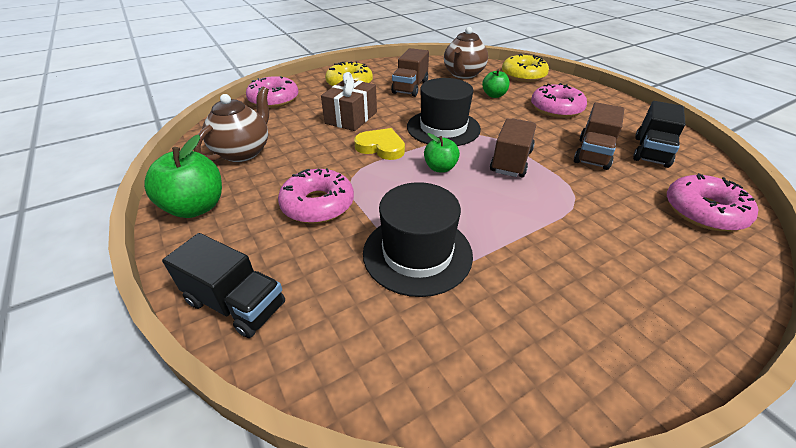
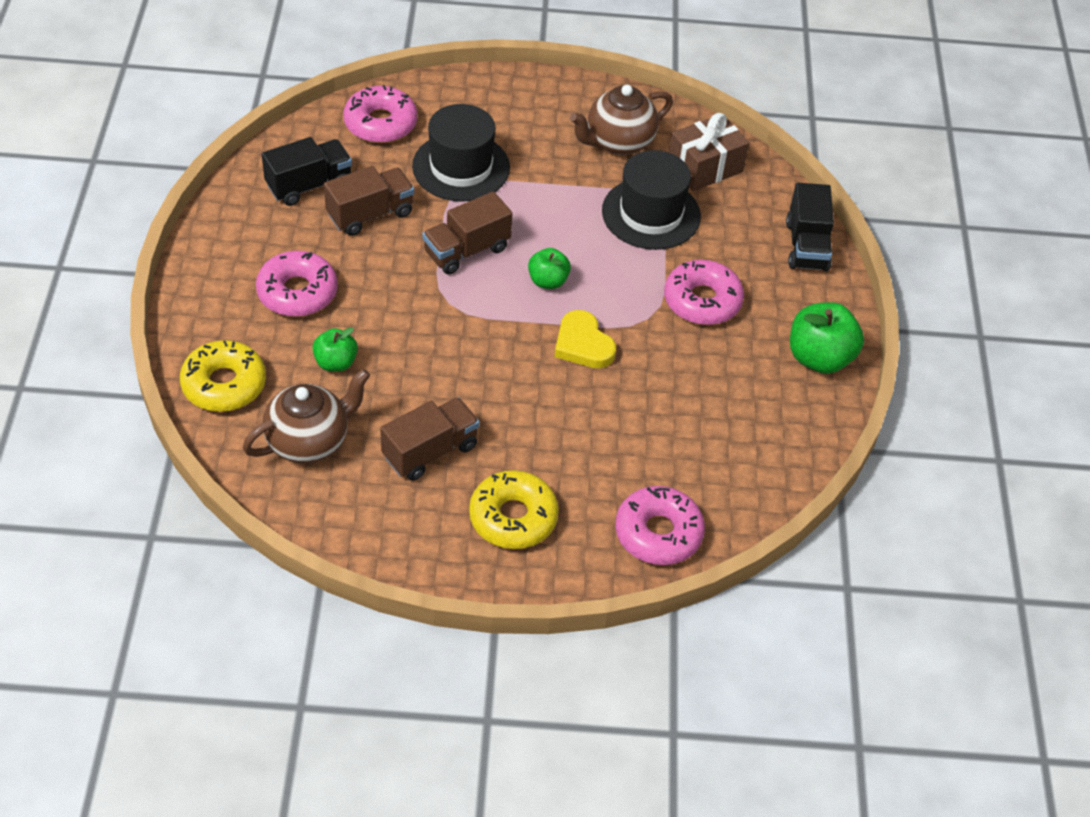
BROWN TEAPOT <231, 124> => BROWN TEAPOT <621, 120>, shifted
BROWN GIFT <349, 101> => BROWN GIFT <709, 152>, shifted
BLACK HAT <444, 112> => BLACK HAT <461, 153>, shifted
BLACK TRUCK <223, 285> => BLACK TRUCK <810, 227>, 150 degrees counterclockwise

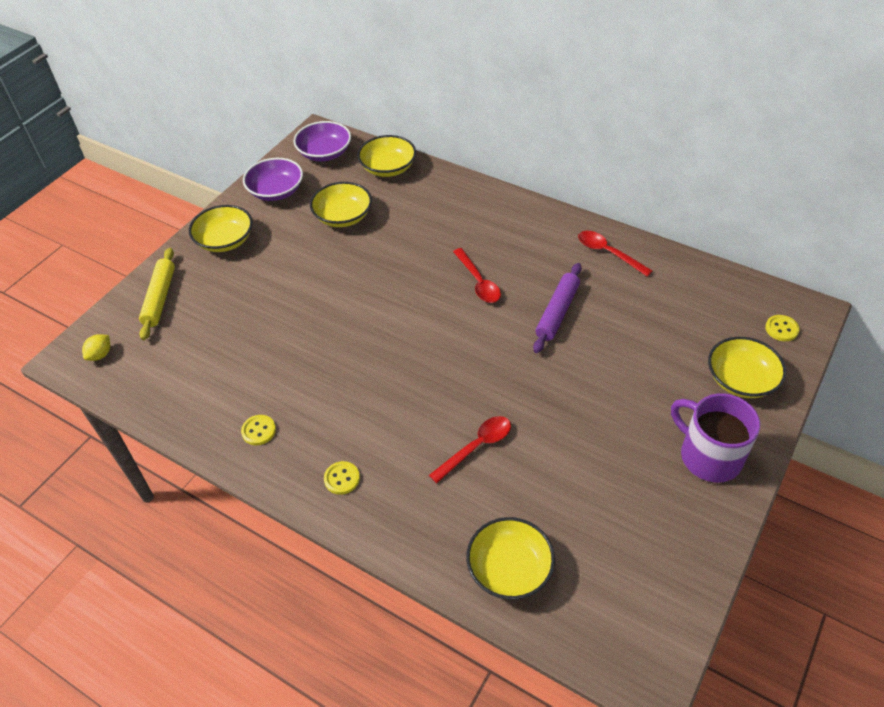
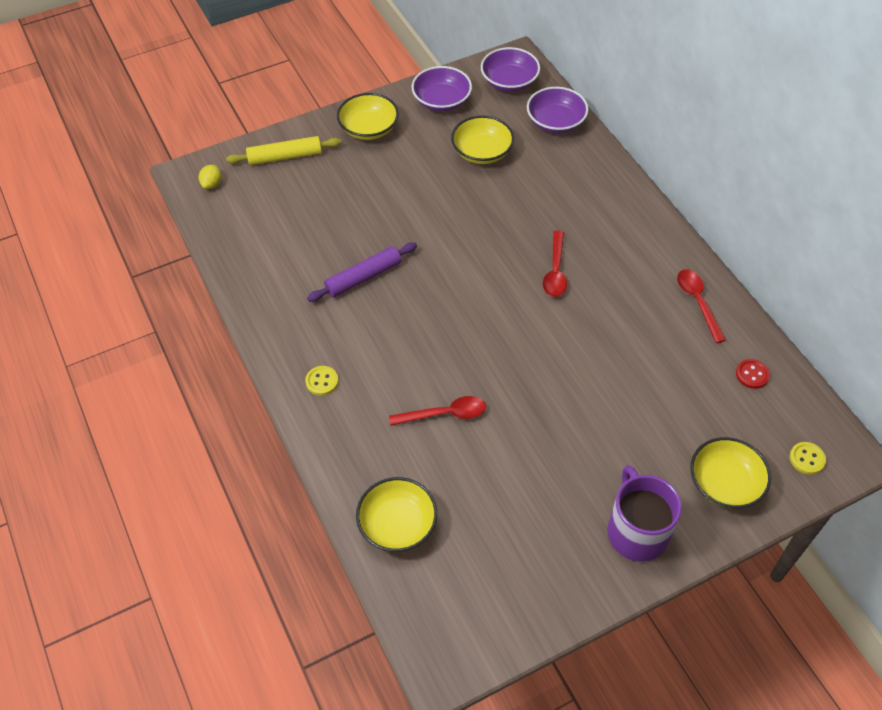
YELLOW BUTTON <258, 430> => nothing
nothing => RED BUTTON <753, 374>
PURPLE ROLLING PIN <557, 308> => PURPLE ROLLING PIN <362, 272>, shifted
YELLOW BOWL <386, 156> => PURPLE BOWL <558, 110>
YELLOW LEMON <96, 347> => YELLOW LEMON <210, 177>, 45 degrees counterclockwise
YELLOW ROLLING PIN <157, 294> => YELLOW ROLLING PIN <283, 150>, 45 degrees clockwise

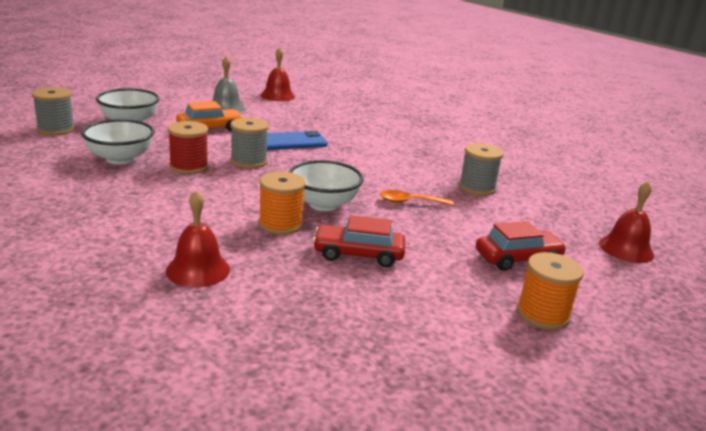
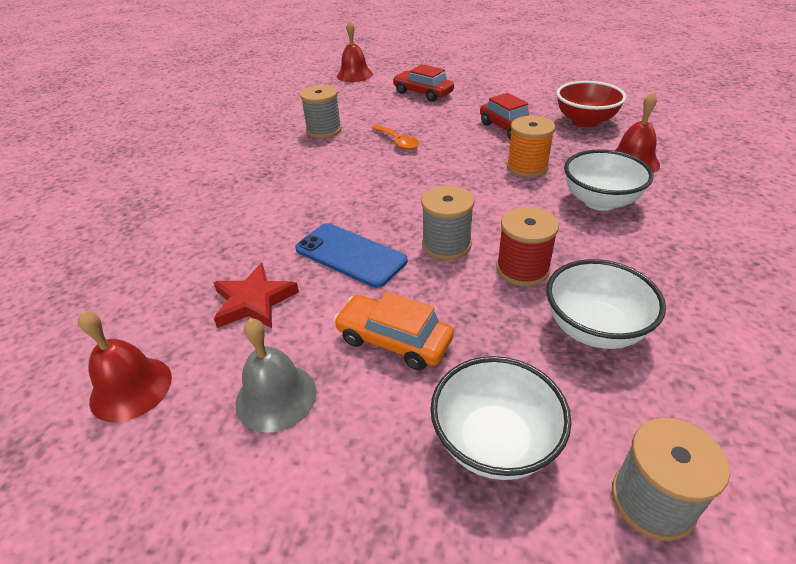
ORANGE SPOOL <550, 291> => nothing
nothing => RED STAR <256, 295>
nothing => RED BOWL <591, 104>
WHITE BOWL <326, 185> => WHITE BOWL <608, 180>, shifted

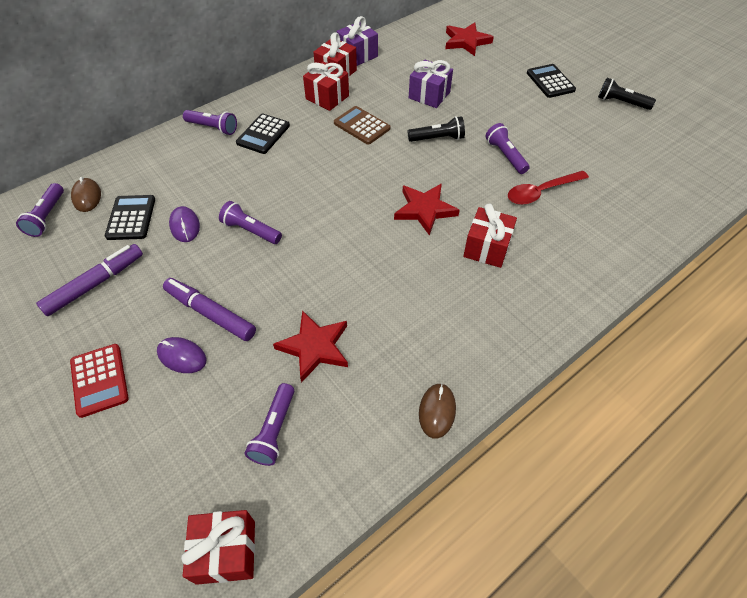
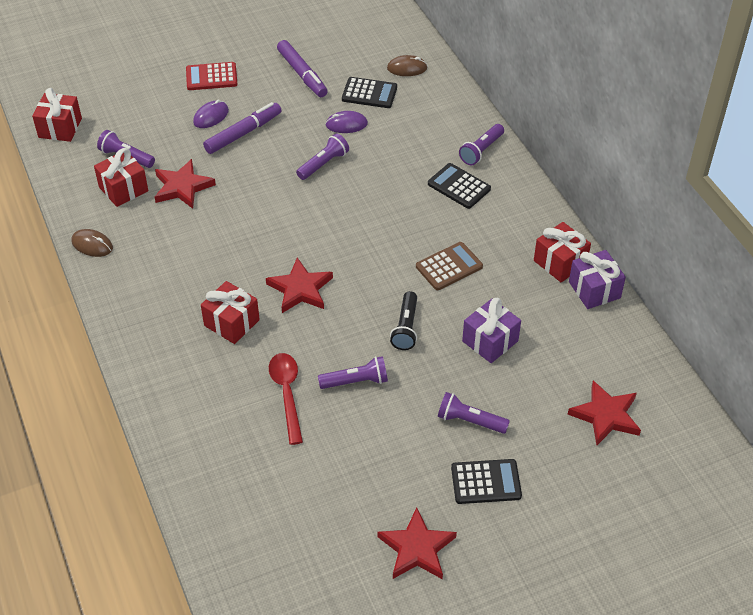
PURPLE FLASHLIGHT <40, 210> => PURPLE FLASHLIGHT <474, 413>, shifted
RED GIFT <326, 86> => RED GIFT <121, 177>, shifted
BLACK FLASHLIGHT <627, 94> => RED STAR <417, 543>

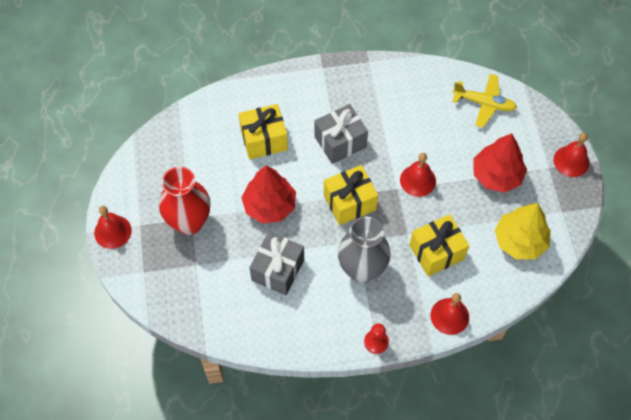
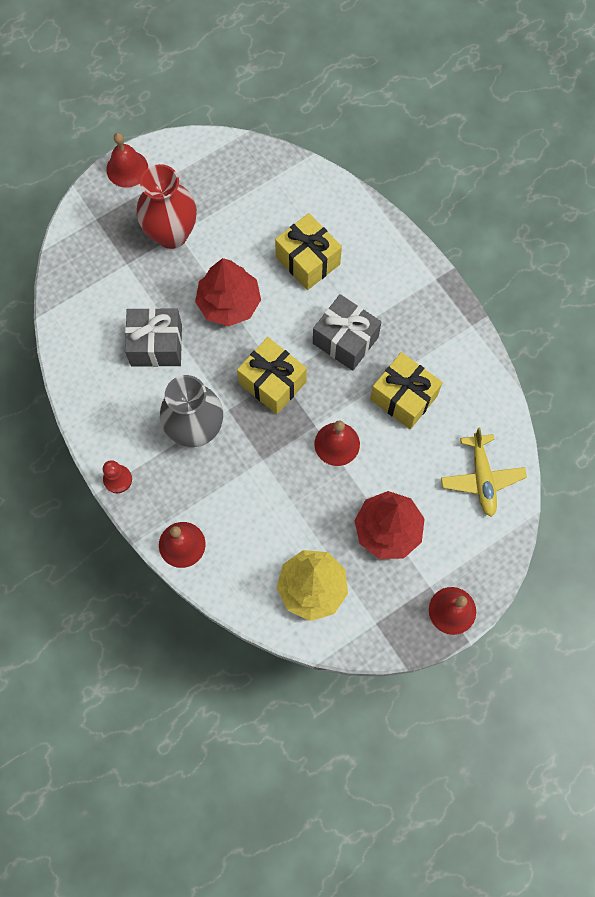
YELLOW GIFT <439, 245> => YELLOW GIFT <406, 390>, shifted

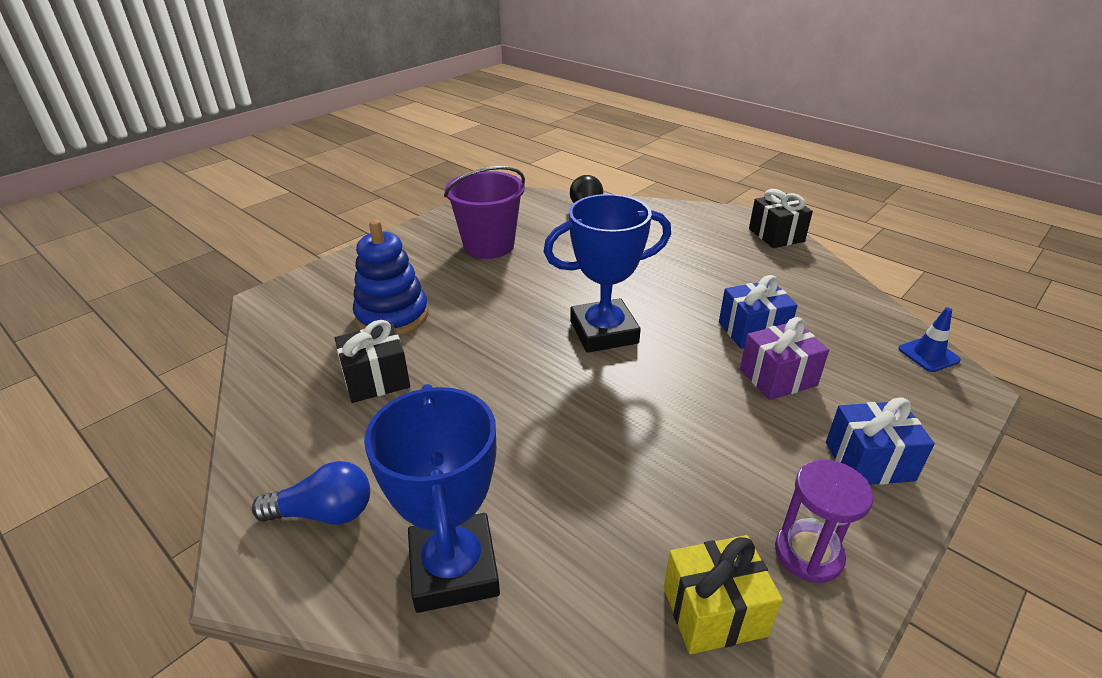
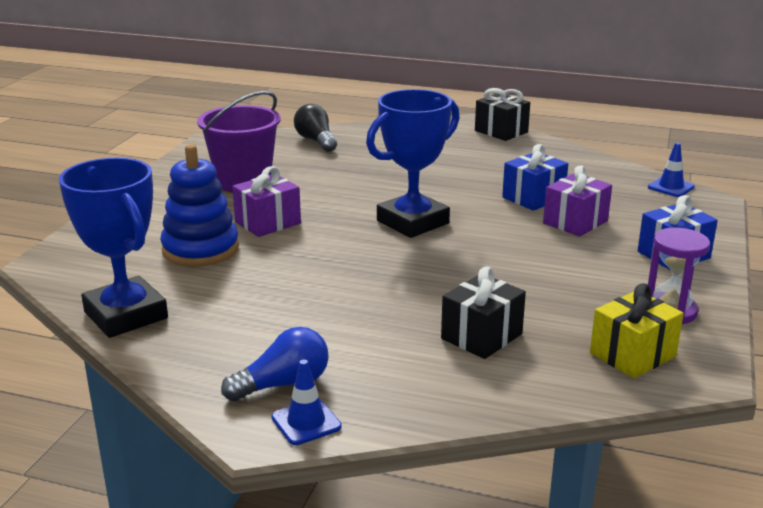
nothing => PURPLE GIFT <266, 201>
nothing => BLUE TRAFFIC CONE <306, 402>
BLACK GIFT <372, 361> => BLACK GIFT <483, 312>, shifted
BLUE TROPHY <432, 498> => BLUE TROPHY <113, 248>, shifted

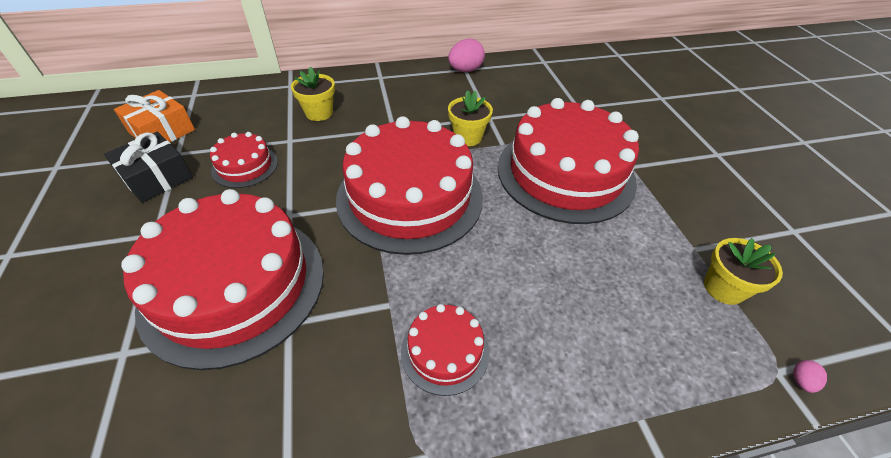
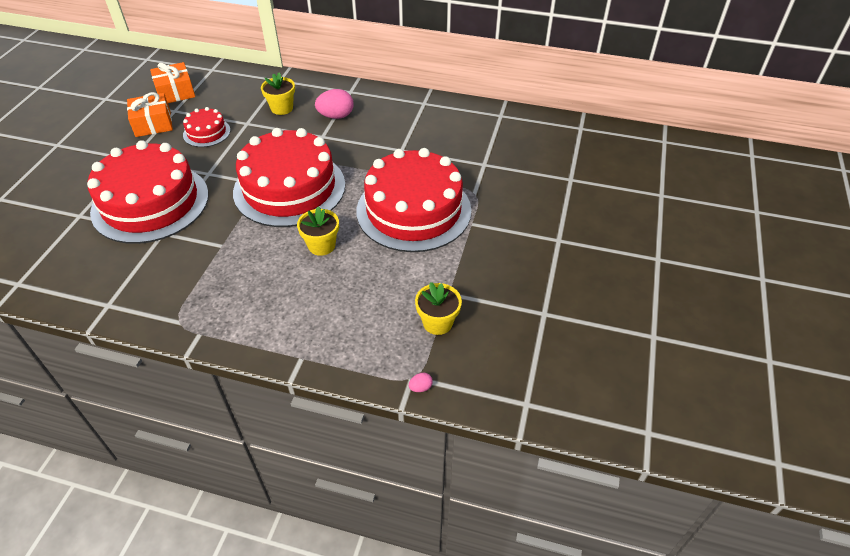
RED CAKE <445, 350> => nothing
PINK EGG <466, 55> => PINK EGG <334, 104>, shifted
YELLOW FLOWER POT <470, 118> => YELLOW FLOWER POT <318, 231>, shifted
BLACK GIFT <148, 167> => ORANGE GIFT <150, 114>

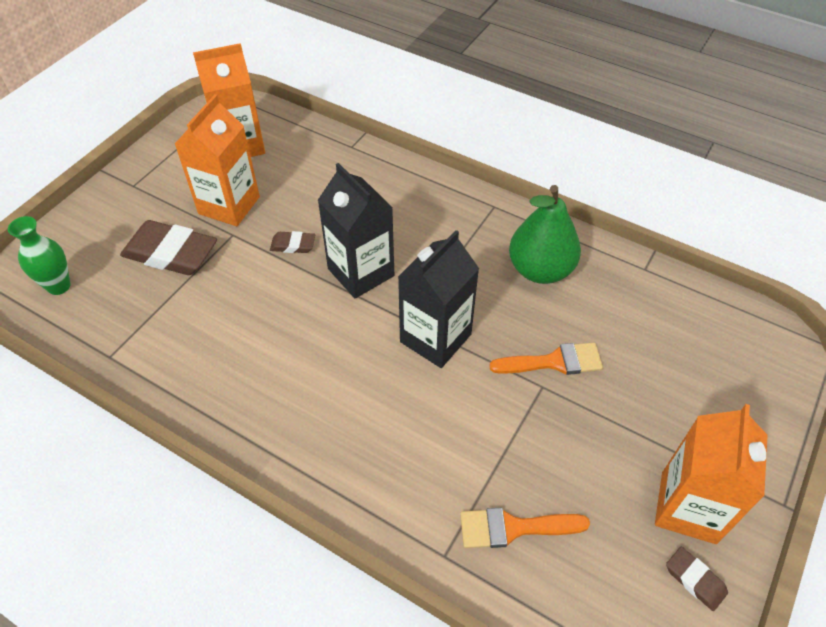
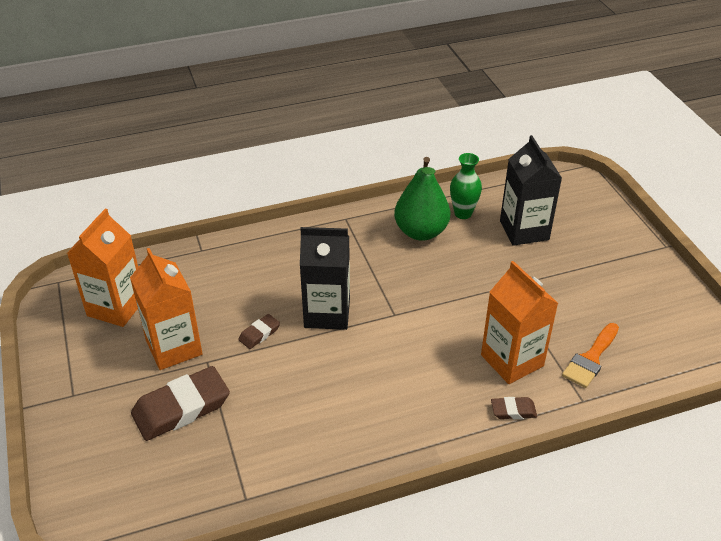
ORANGE BRUSH <546, 359> => nothing
GREEN VASE <39, 255> => GREEN VASE <466, 186>, shifted
BLACK CARTON <438, 299> => BLACK CARTON <531, 190>, shifted
ORANGE CARTON <711, 474> => ORANGE CARTON <519, 322>, shifted
BROWN ERASER <697, 579> => BROWN ERASER <514, 408>, shifted

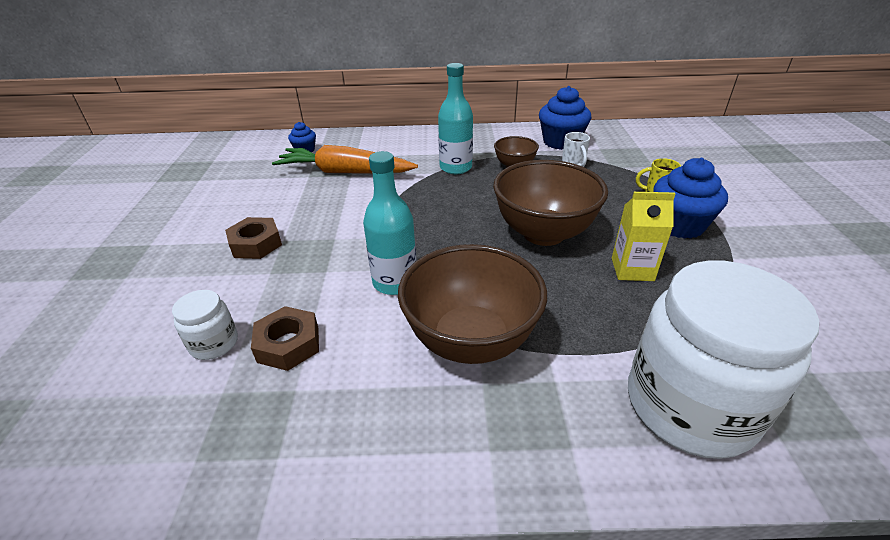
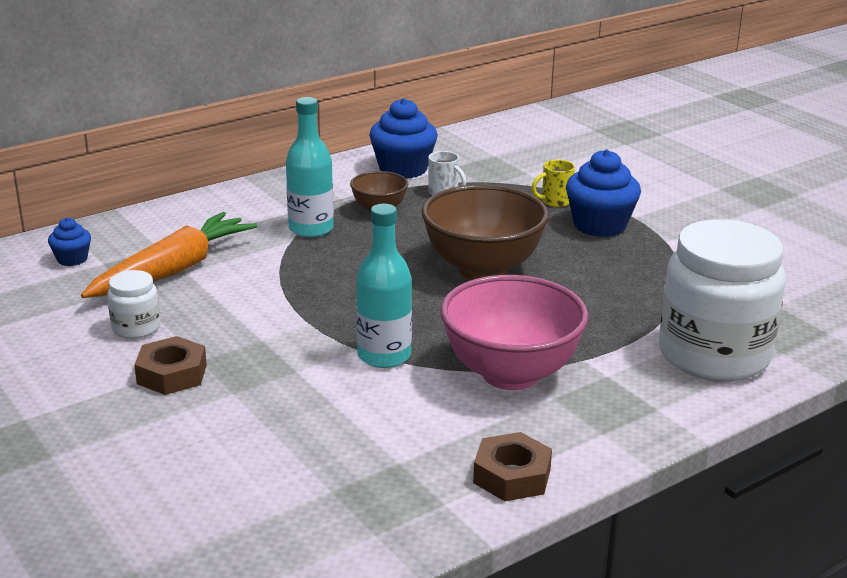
YELLOW CARTON <643, 236> => nothing
WHITE JAR <205, 325> => WHITE JAR <133, 304>, shifted
BROWN NUT <285, 338> => BROWN NUT <512, 466>, shifted
BROWN BOWL <472, 304> => PINK BOWL <514, 332>
ORANGE CARROT <345, 159> => ORANGE CARROT <169, 255>, 150 degrees clockwise

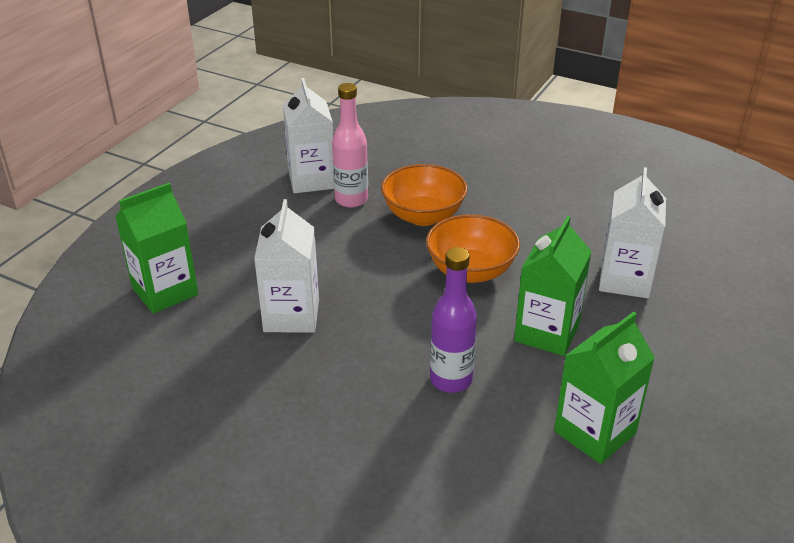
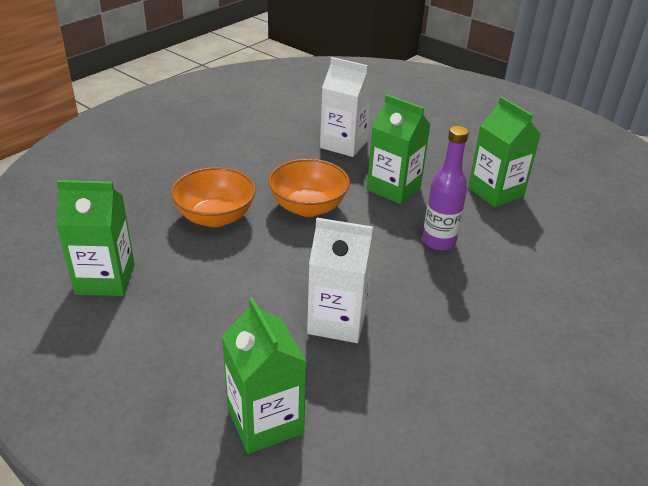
PINK BOTTLE <350, 145> => nothing
WHITE CARTON <308, 135> => GREEN CARTON <95, 238>

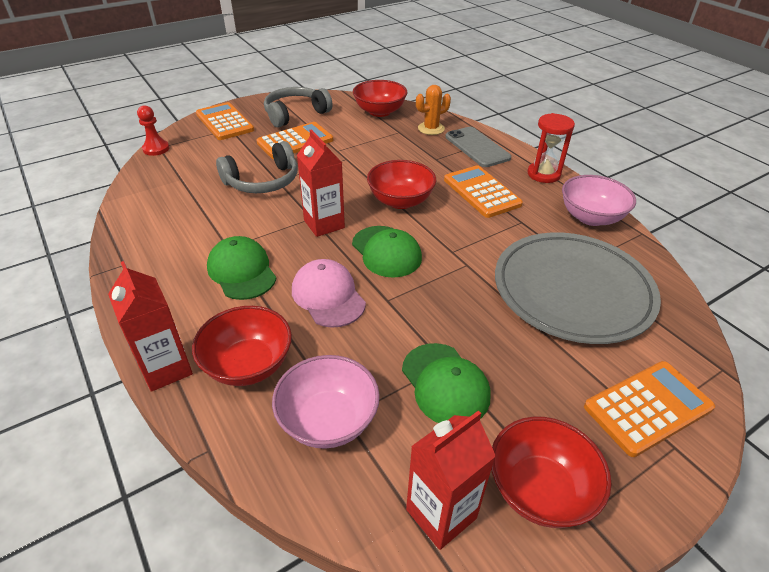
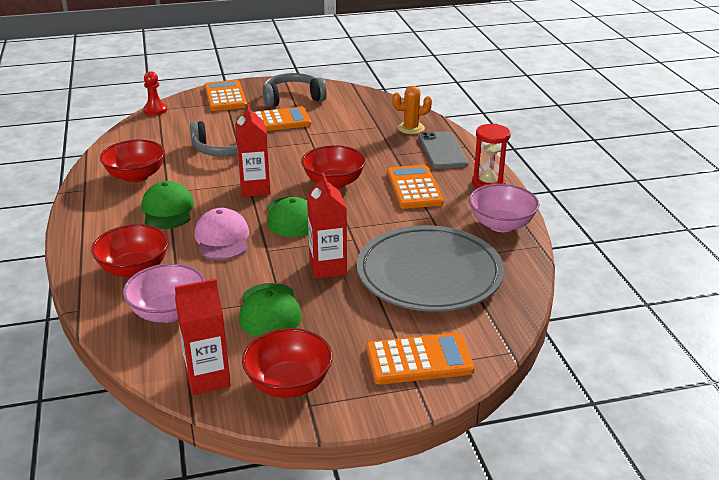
RED CARTON <150, 326> => RED CARTON <327, 226>, shifted
RED BOWL <380, 98> => RED BOWL <132, 161>, shifted

